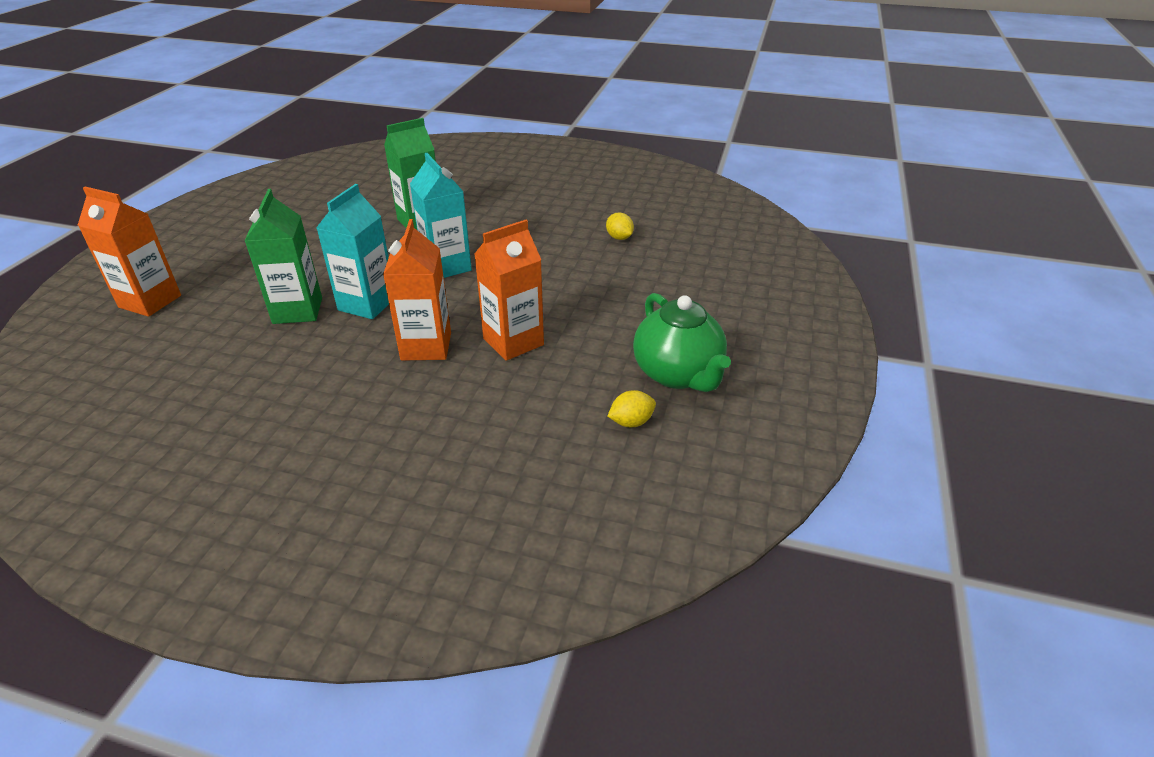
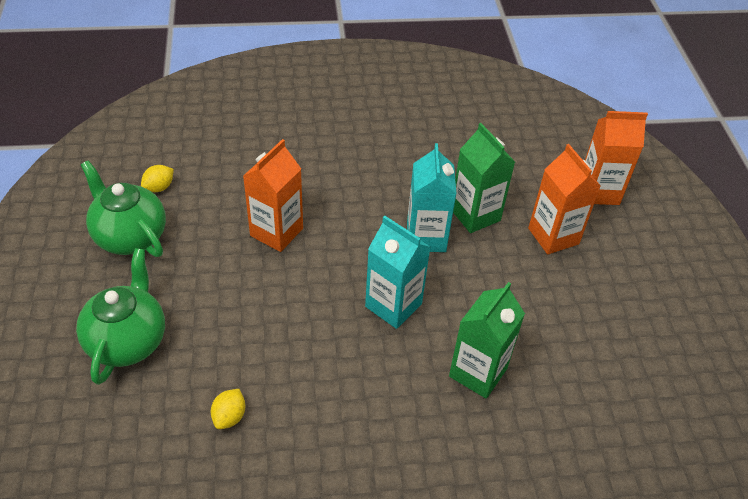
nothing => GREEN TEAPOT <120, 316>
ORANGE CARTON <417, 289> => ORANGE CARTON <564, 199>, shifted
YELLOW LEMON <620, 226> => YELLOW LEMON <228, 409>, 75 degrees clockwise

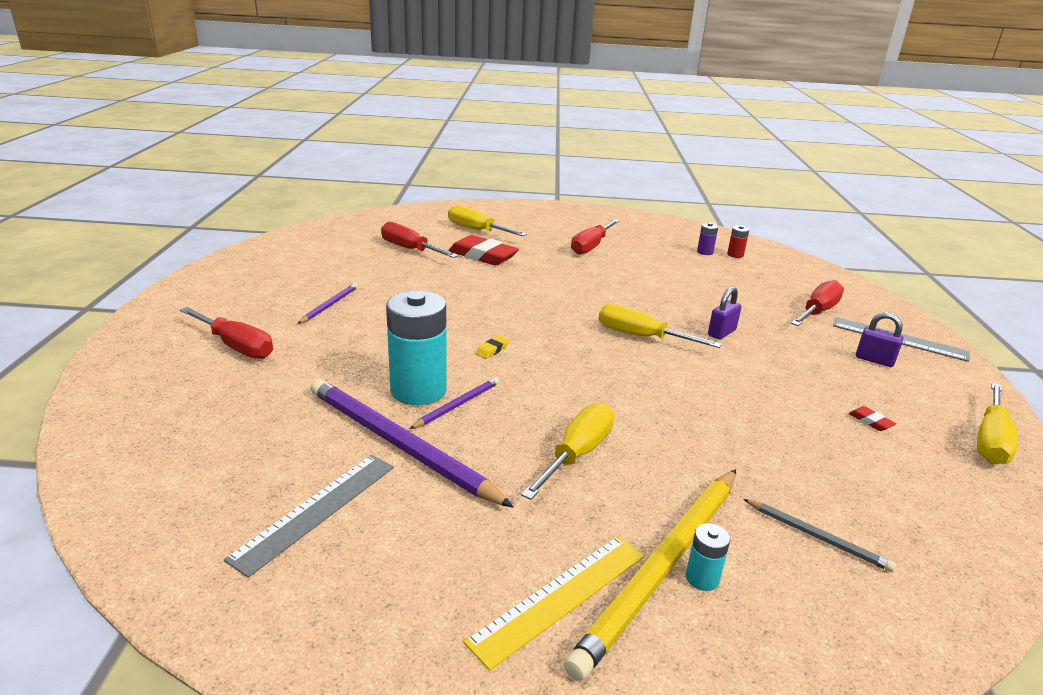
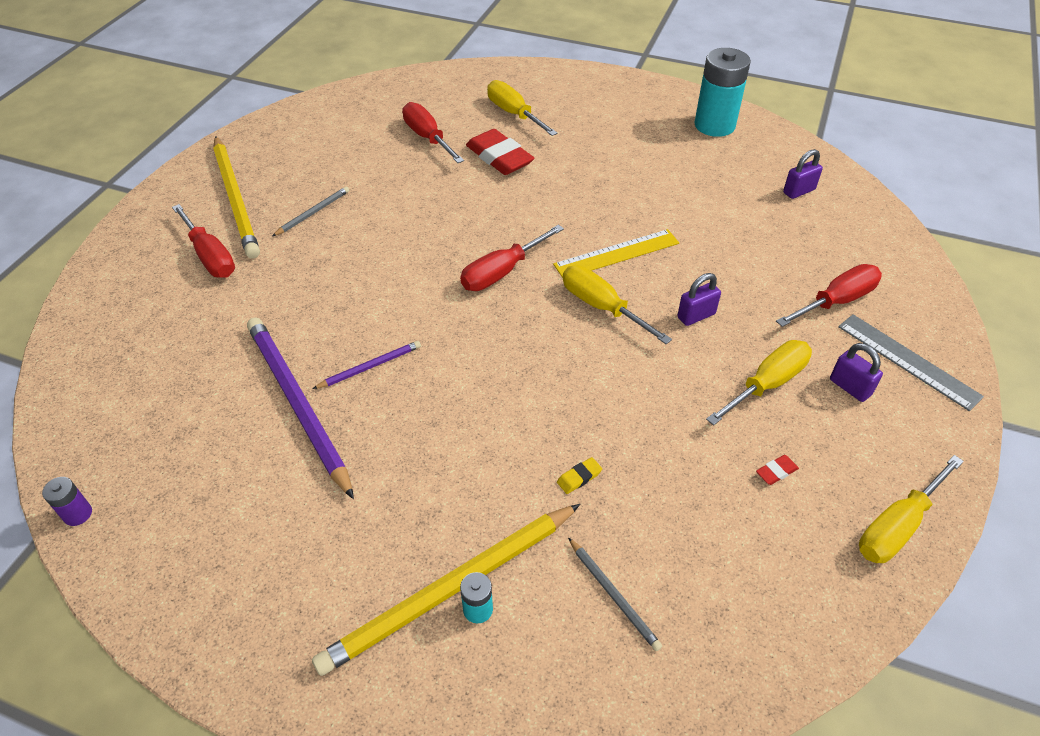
GREY RULER <309, 516> => nothing
nothing => YELLOW PENCIL <236, 197>
TURQUOISE BATTERY <416, 348> => TURQUOISE BATTERY <722, 92>, shifted
YELLOW RULER <554, 603> => YELLOW RULER <616, 253>, shifted
YELLOW ERASER <492, 347> => YELLOW ERASER <579, 475>, shifted
YELLOW SCREWDRIVER <567, 451> => YELLOW SCREWDRIVER <759, 382>, shifted
RED SCREWDRIVER <595, 237> => RED SCREWDRIVER <512, 258>, shifted
PURPLE BATTERY <707, 239> => PURPLE BATTERY <67, 501>, shifted
RED BATTERY <738, 241> => PURPLE PADLOCK <803, 174>
PURPLE PENCIL <328, 303> => GREY PENCIL <310, 211>
RED ERASER <872, 418> => RED ERASER <777, 470>, 75 degrees clockwise

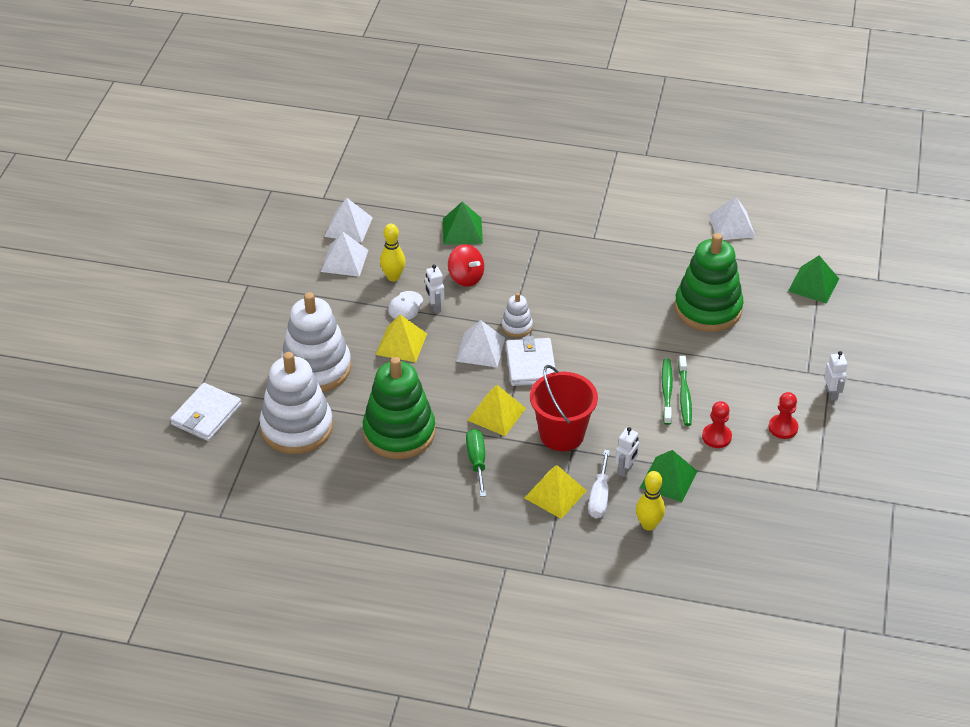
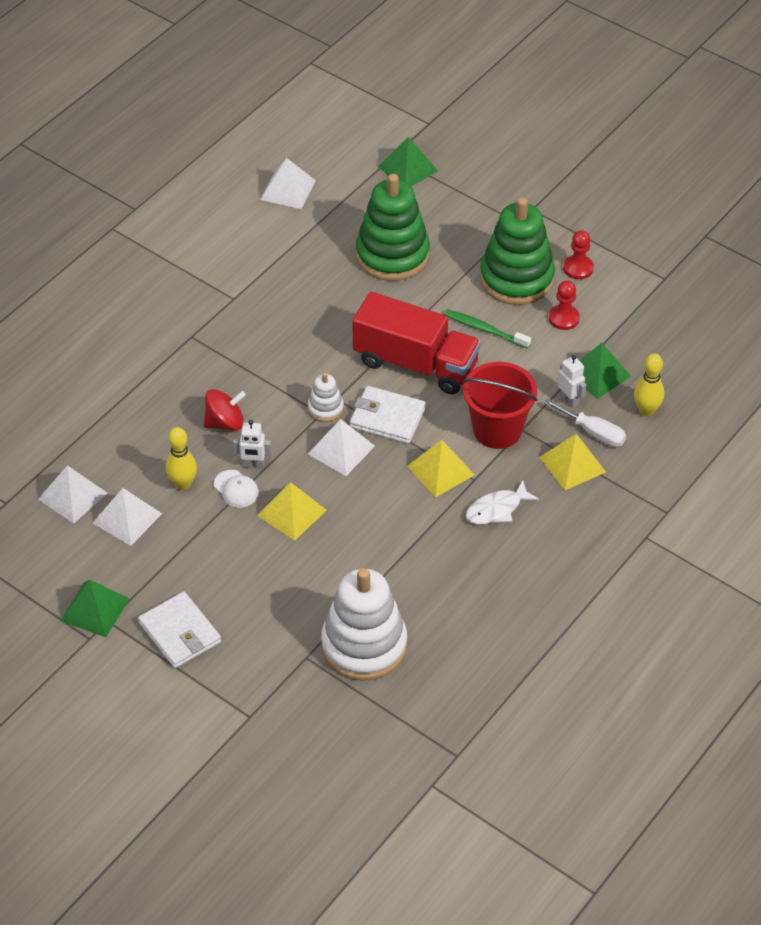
WHITE STACKING TOY <316, 342> => nothing
GREEN TOOTHBRUSH <685, 391> => nothing
WHITE ROBOT <835, 376> => nothing
nothing => RED TRUCK <416, 343>
WHITE WALLET <206, 412> => WHITE WALLET <179, 630>, shifted
GREEN STACKING TOY <399, 408> => GREEN STACKING TOY <517, 251>, shifted
GREEN PYRAMID <463, 223> => GREEN PYRAMID <95, 608>, shifted
GREEN SCREWDRIVER <476, 463> => WHITE FISH <502, 502>

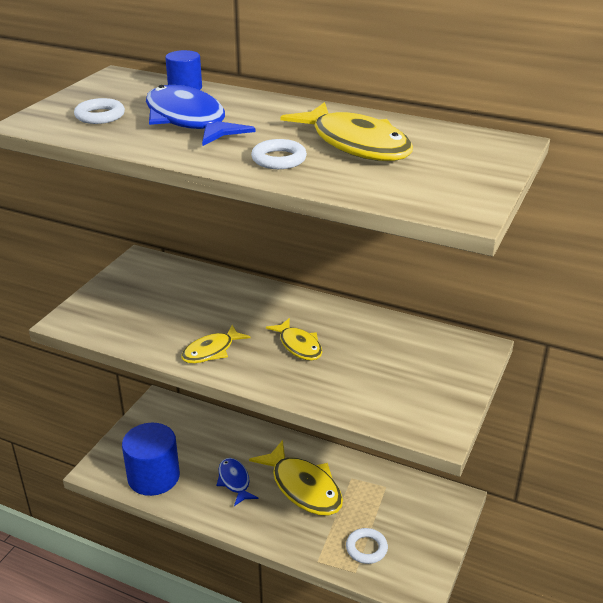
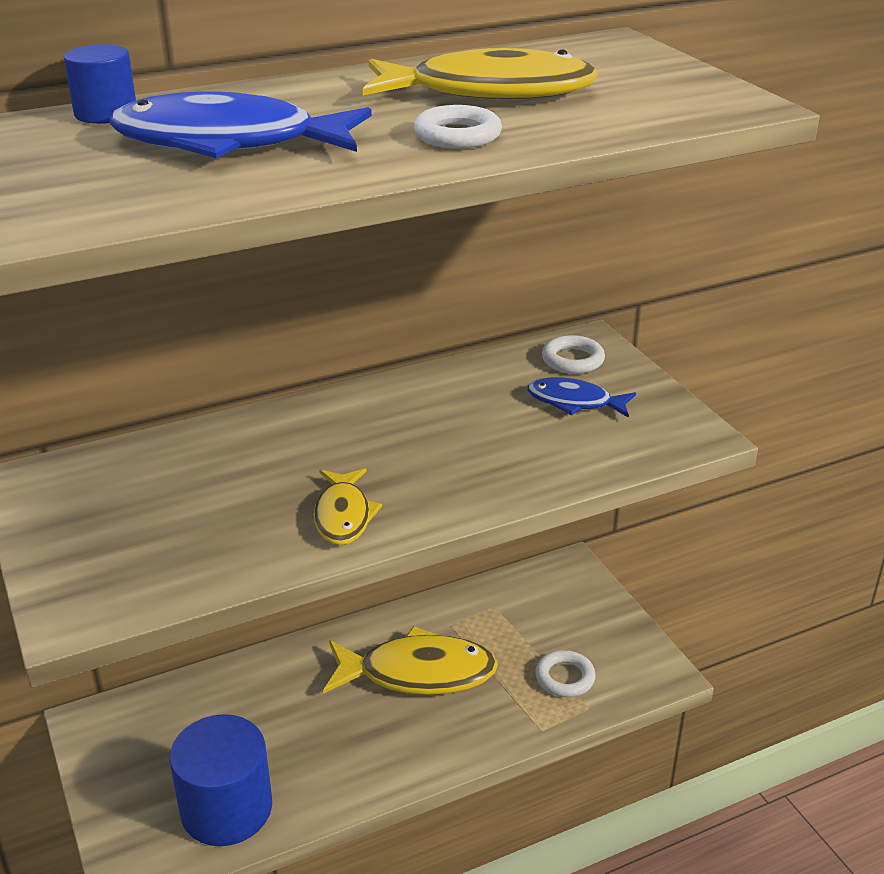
YELLOW FISH <294, 339> => nothing
WHITE RING <99, 111> => WHITE RING <573, 354>, shifted
BLUE FISH <237, 482> => BLUE FISH <581, 397>, shifted

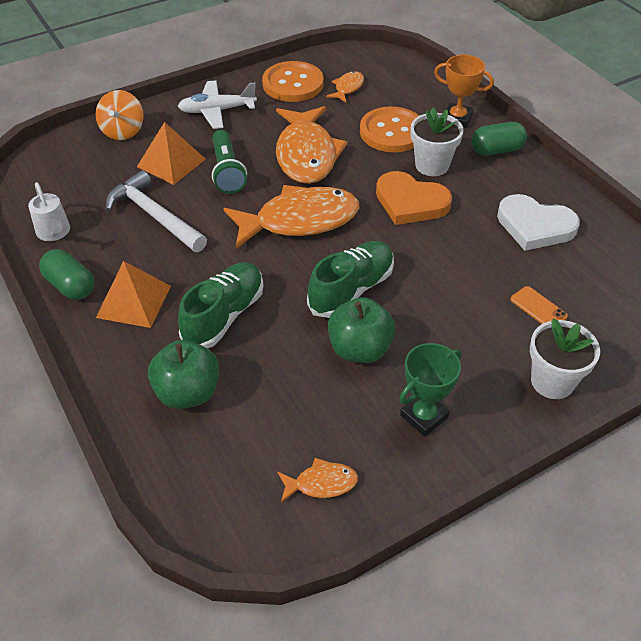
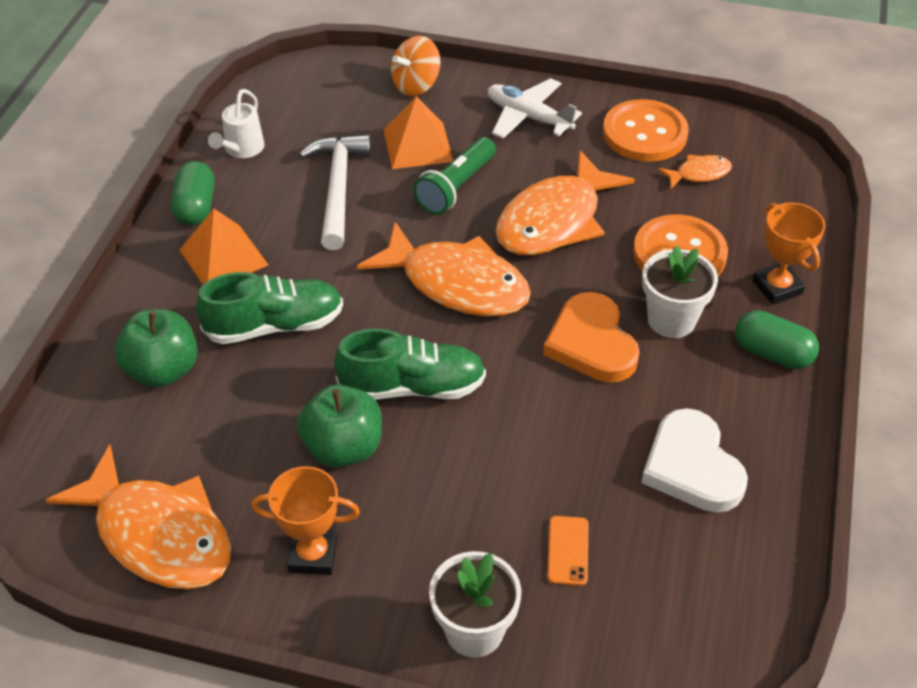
GREEN TROPHY <430, 390> => ORANGE TROPHY <305, 520>
ORANGE FISH <317, 480> => ORANGE FISH <138, 517>, x2.19

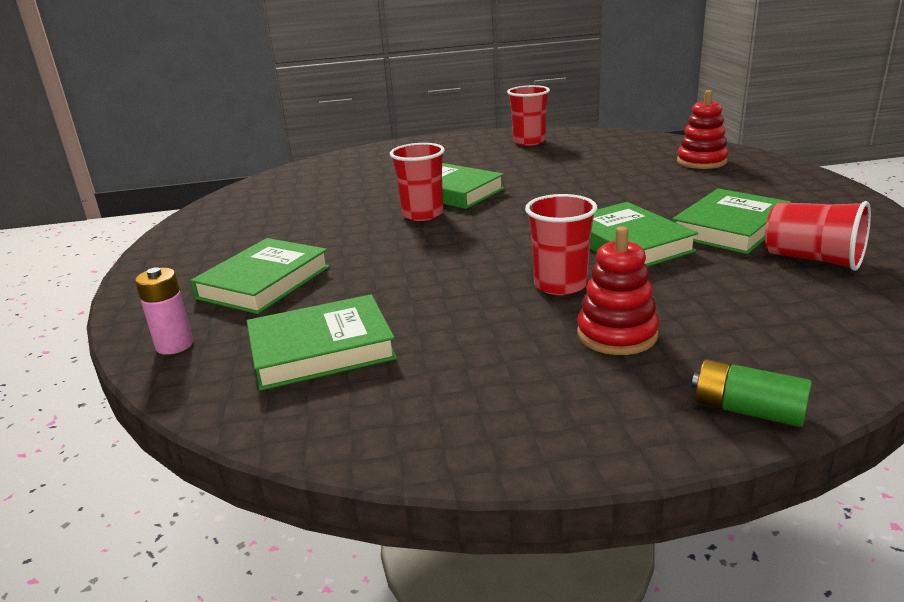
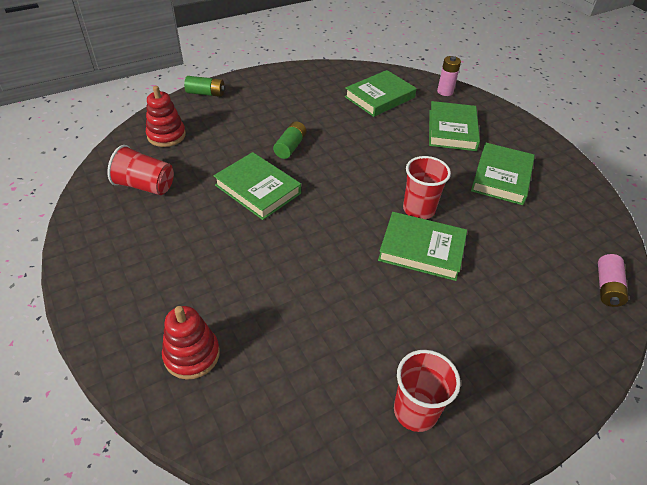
nothing => PINK BATTERY <613, 280>
RED STACKING TOY <618, 290> => RED STACKING TOY <166, 116>, shifted
GREEN BOOK <732, 221> => GREEN BOOK <503, 174>, shifted
RED CUP <561, 244> => GREEN BATTERY <290, 140>

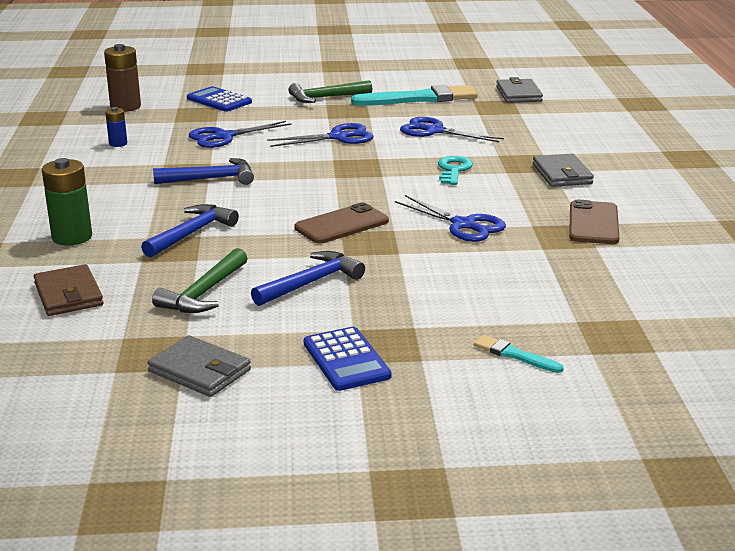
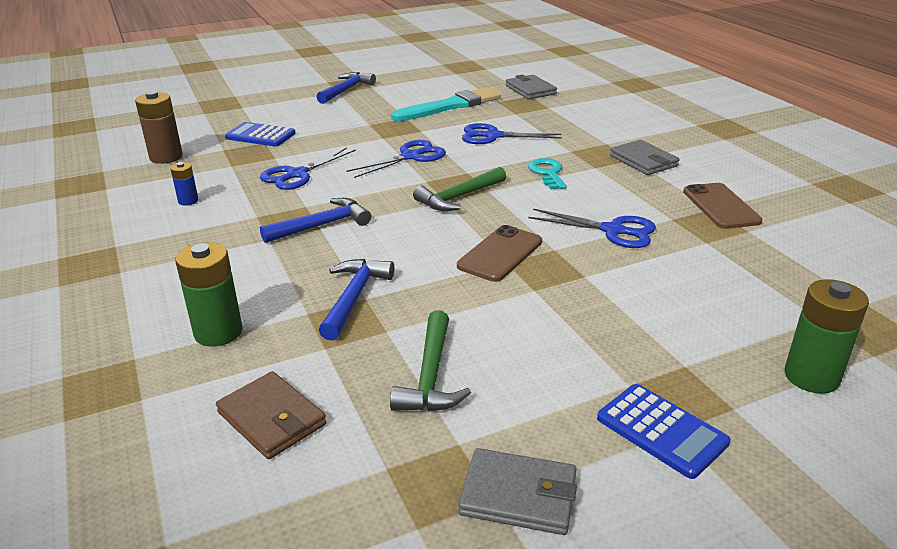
BLUE HAMMER <308, 278> => BLUE HAMMER <346, 88>, shifted
GREEN HAMMER <330, 91> => GREEN HAMMER <459, 189>, shifted
TURQUOISE BRUSH <519, 354> => GREEN BATTERY <827, 336>

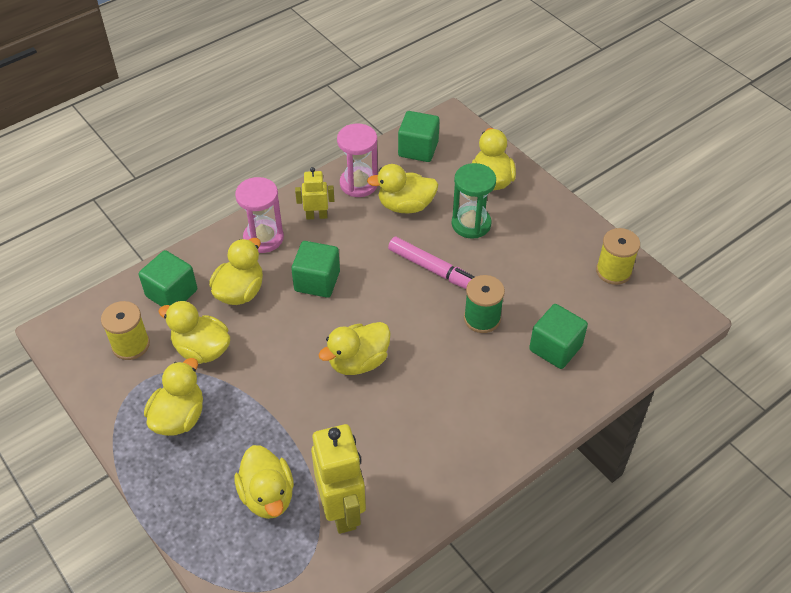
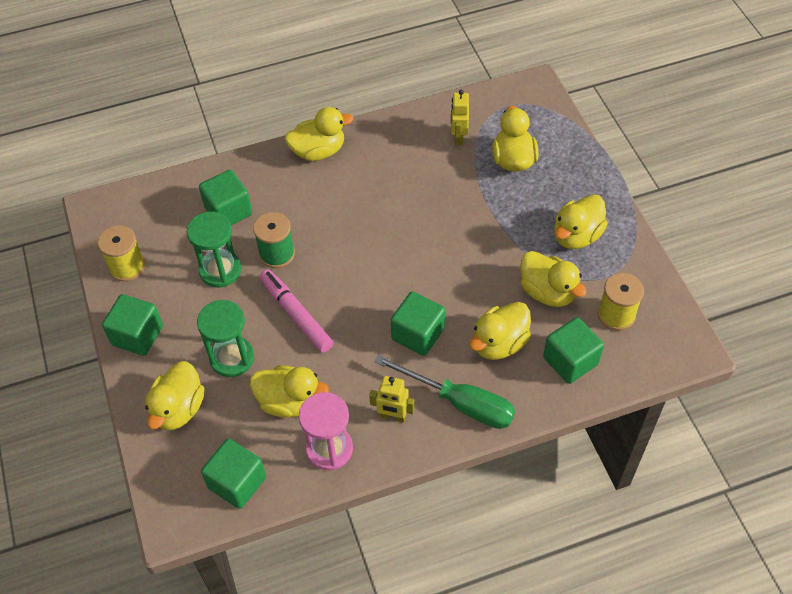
nothing => GREEN CUBE <132, 325>
nothing => GREEN HOURGLASS <214, 249>
YELLOW DUCK <355, 348> => YELLOW DUCK <319, 134>, shifted
PINK HOURGLASS <259, 215> => GREEN SCREWDRIVER <444, 392>
YELLOW ROBOT <338, 479> => YELLOW ROBOT <460, 117>, x0.54

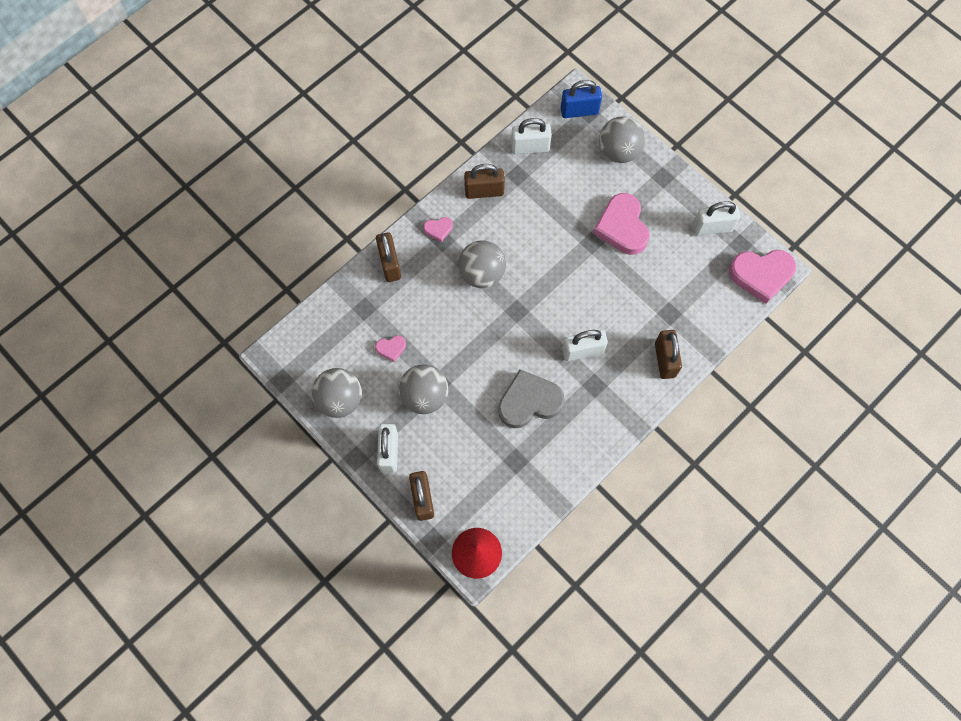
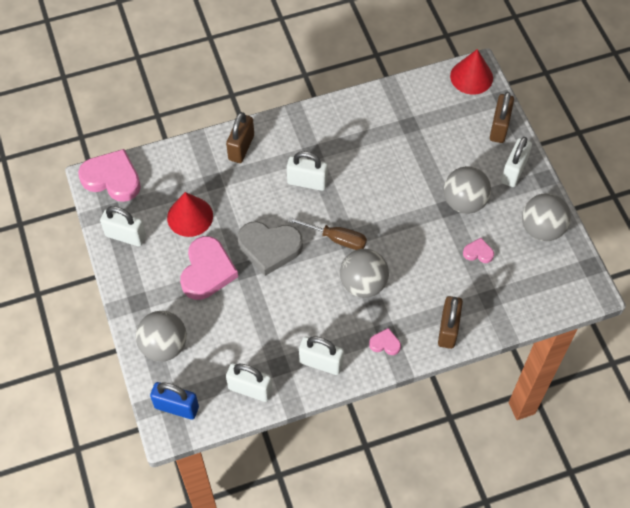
nothing => RED CONE <190, 214>
nothing => BROWN SCREWDRIVER <327, 233>
GREY HEART <531, 398> => GREY HEART <270, 248>, shifted
BROWN PADLOCK <484, 181> => WHITE PADLOCK <321, 355>

